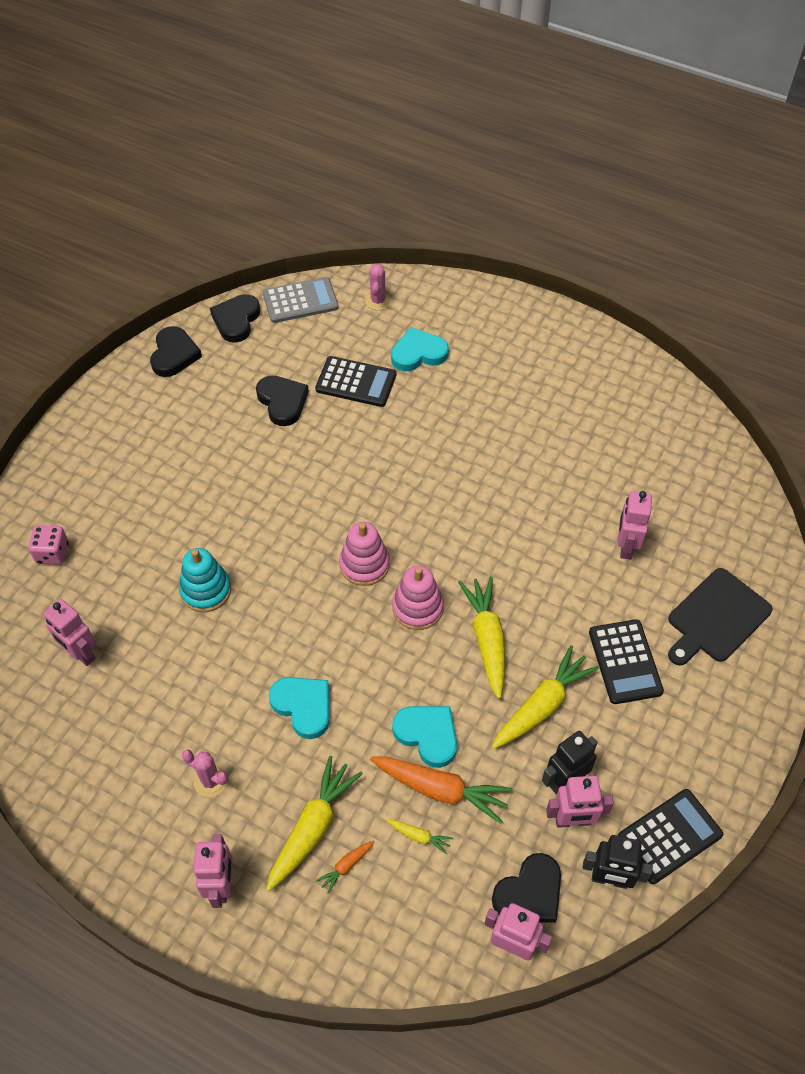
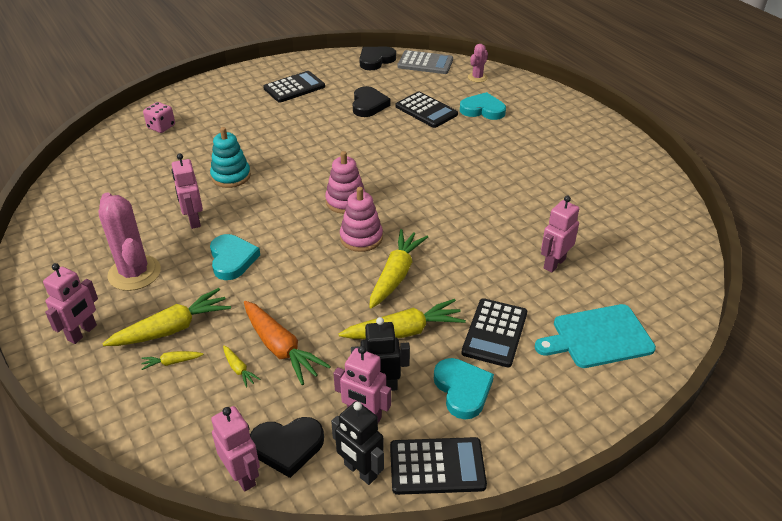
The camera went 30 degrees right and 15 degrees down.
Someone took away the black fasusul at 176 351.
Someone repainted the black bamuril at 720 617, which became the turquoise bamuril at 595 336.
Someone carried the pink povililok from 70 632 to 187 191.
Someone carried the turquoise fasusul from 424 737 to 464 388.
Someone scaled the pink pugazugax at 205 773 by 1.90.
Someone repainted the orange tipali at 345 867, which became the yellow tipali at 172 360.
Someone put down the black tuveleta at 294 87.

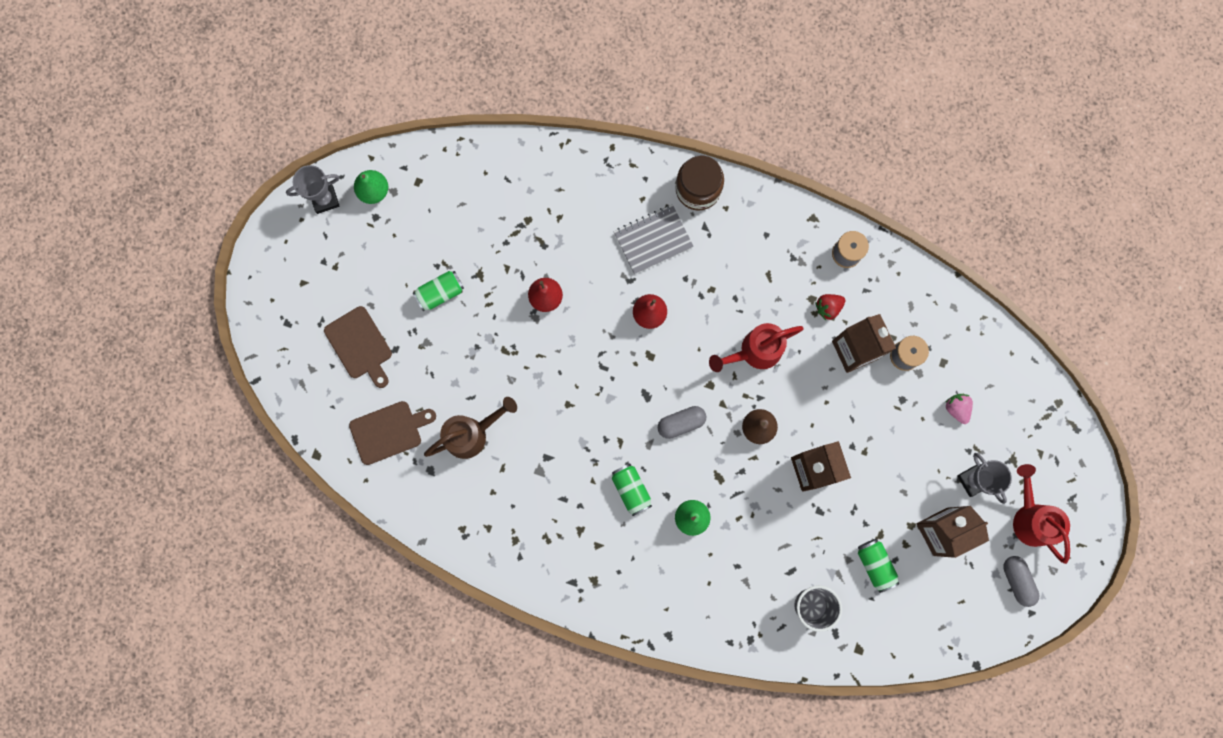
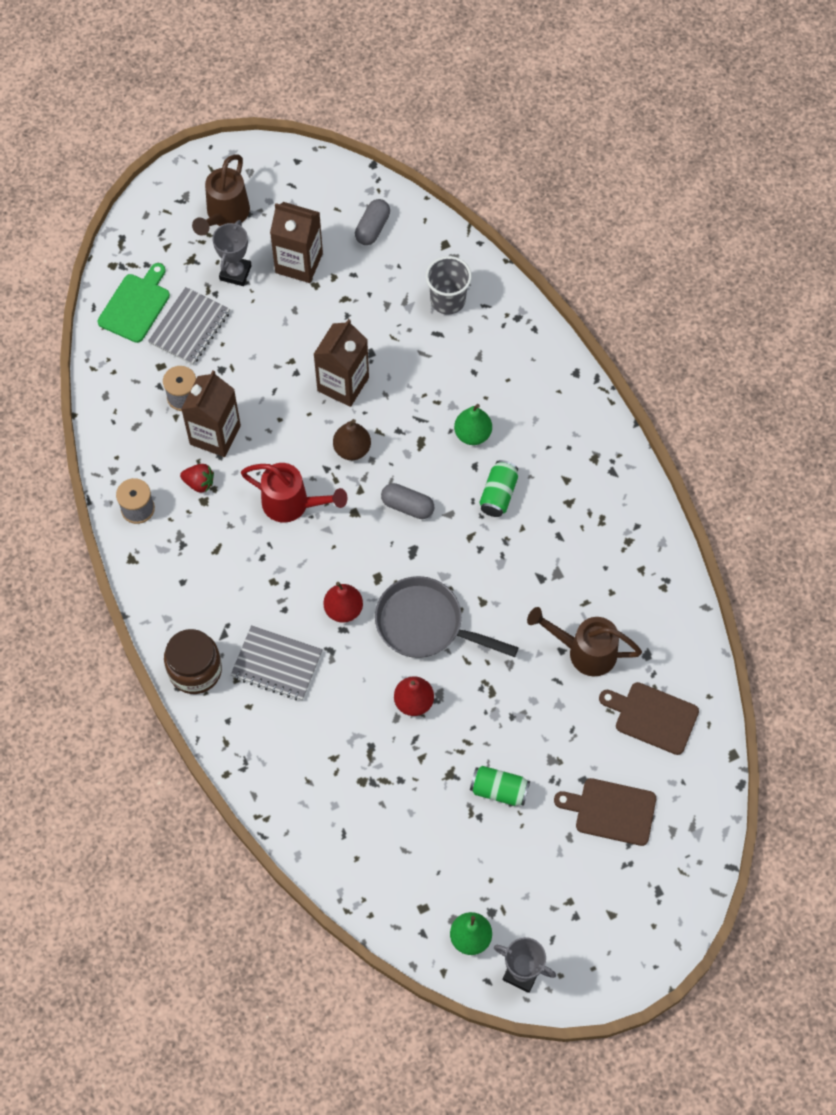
The camera went 135 degrees left and 15 degrees down.
Someone rotated the brown bamuril at 358 347 by 90 degrees counterclockwise.
Someone swapped the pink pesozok at 959 409 for the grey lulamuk at 189 326.
Someone repainted the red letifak at 1041 514, which became the brown letifak at 221 195.
Someone took away the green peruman at 878 566.
Someone carried the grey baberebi from 1021 581 to 372 222.
Someone put down the green bamuril at 133 303.
Someone put down the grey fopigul at 447 617.

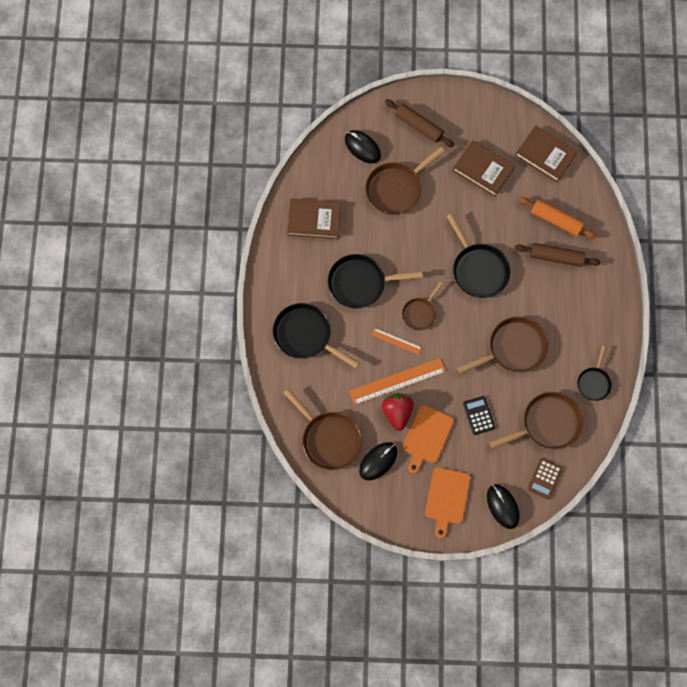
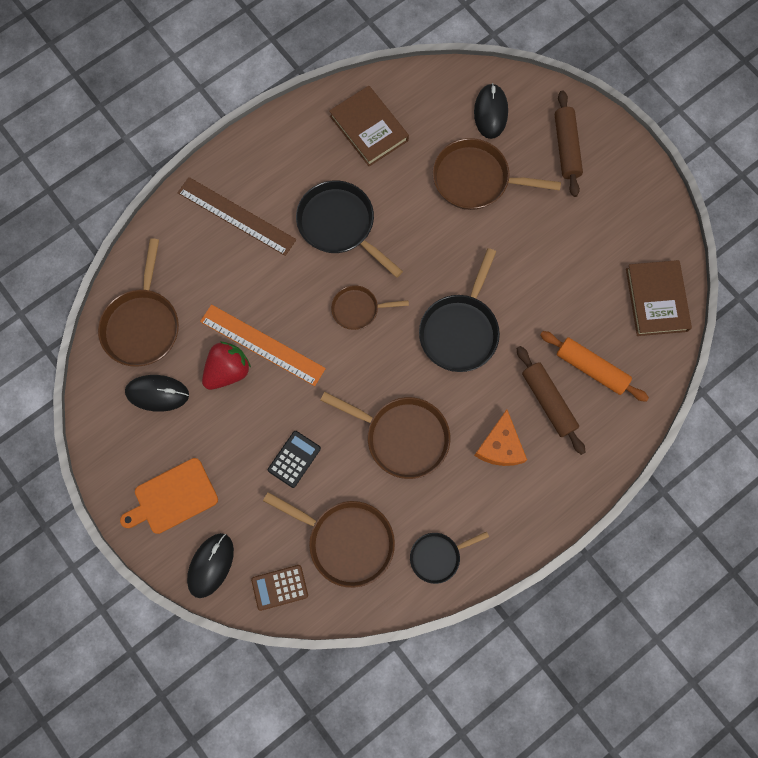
The camera went 50 degrees right and 0 degrees up.
Someone took away the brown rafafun at 484 168.
Someone rotated the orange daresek at 557 218 by 45 degrees counterclockwise.
Someone swapped the black fopigul at 316 335 for the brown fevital at 236 216.
Someone took away the orange fevital at 396 341.
Someone took away the orange bamuril at 428 439.
Someone put down the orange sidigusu at 500 437.

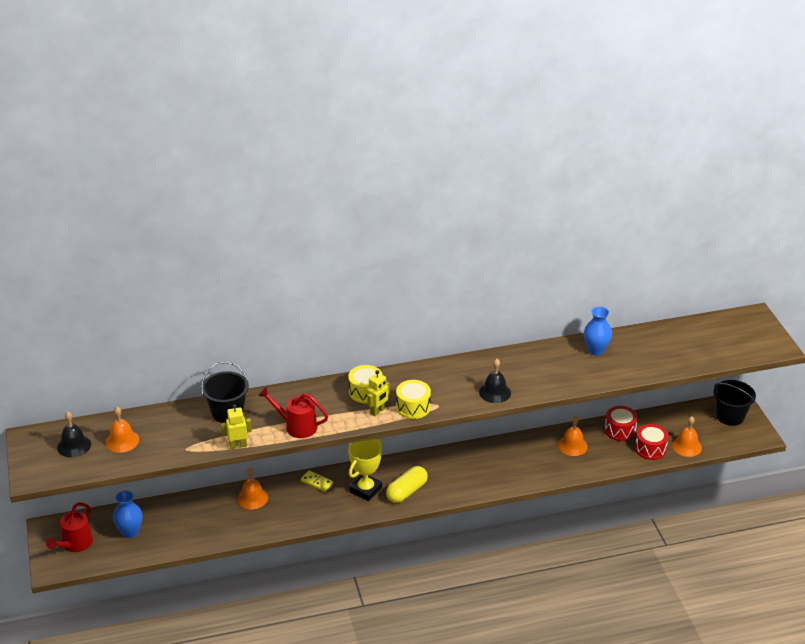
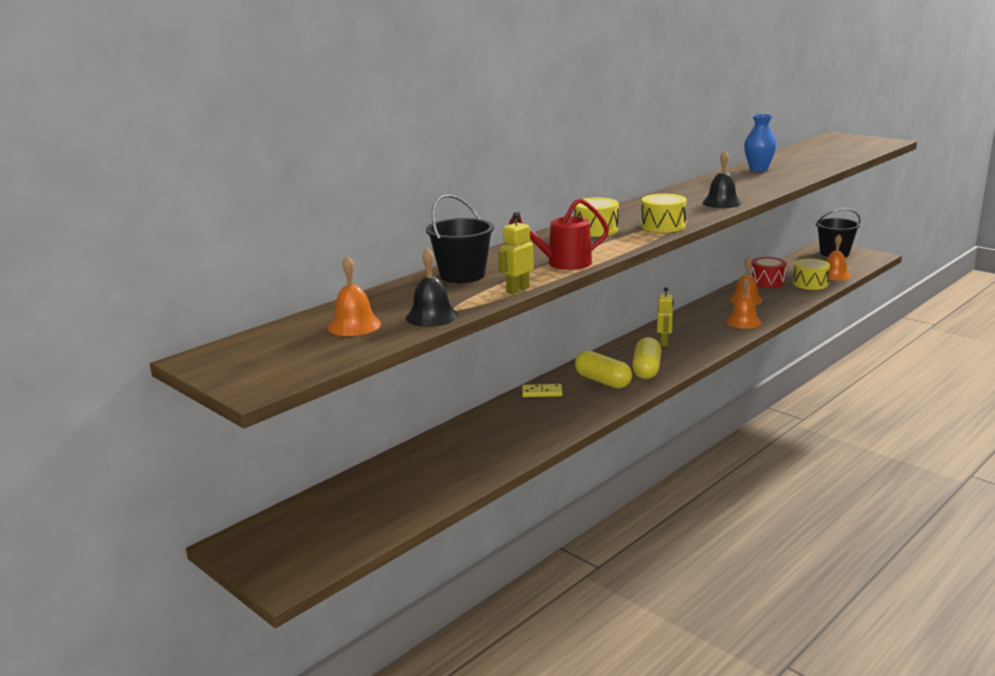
The camera went 30 degrees left and 15 degrees down.
Someone carried the yellow povililok from 378 393 to 665 317.
Someone carried the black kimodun from 74 434 to 432 287.
Someone repainted the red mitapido at 652 442, which became the yellow mitapido at 811 274.
Someone swapped the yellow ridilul at 365 470 for the yellow baberebi at 603 370.
Someone carried the orange kimodun from 252 488 to 743 303.
Someone took away the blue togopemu at 128 514.
Someone took away the red letifak at 69 527.

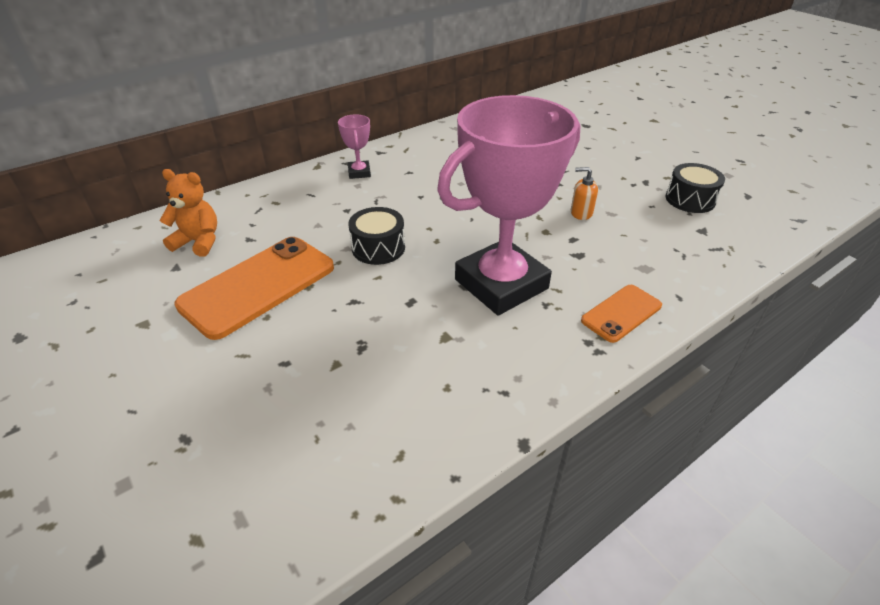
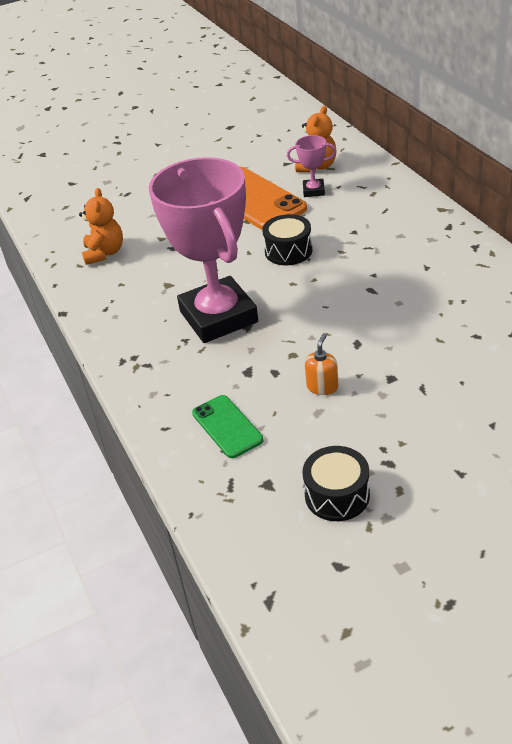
The camera went 105 degrees right and 0 degrees up.
Someone carried the pink ridilul from 354 146 to 311 166.
Someone took away the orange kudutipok at 621 314.
Someone put down the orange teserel at 101 226.
Someone put down the green kudutipok at 227 426.

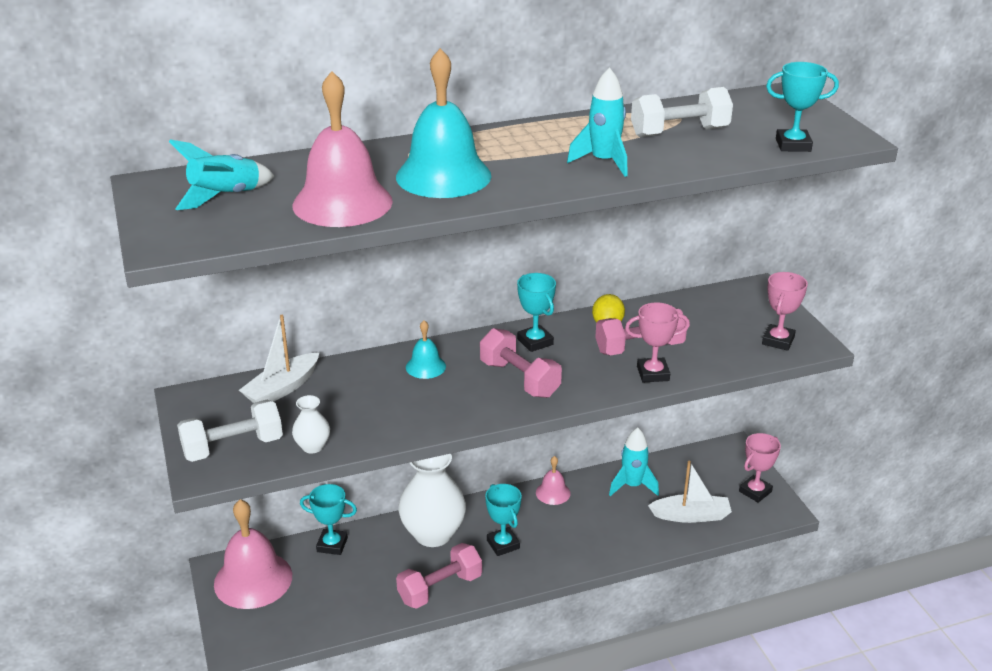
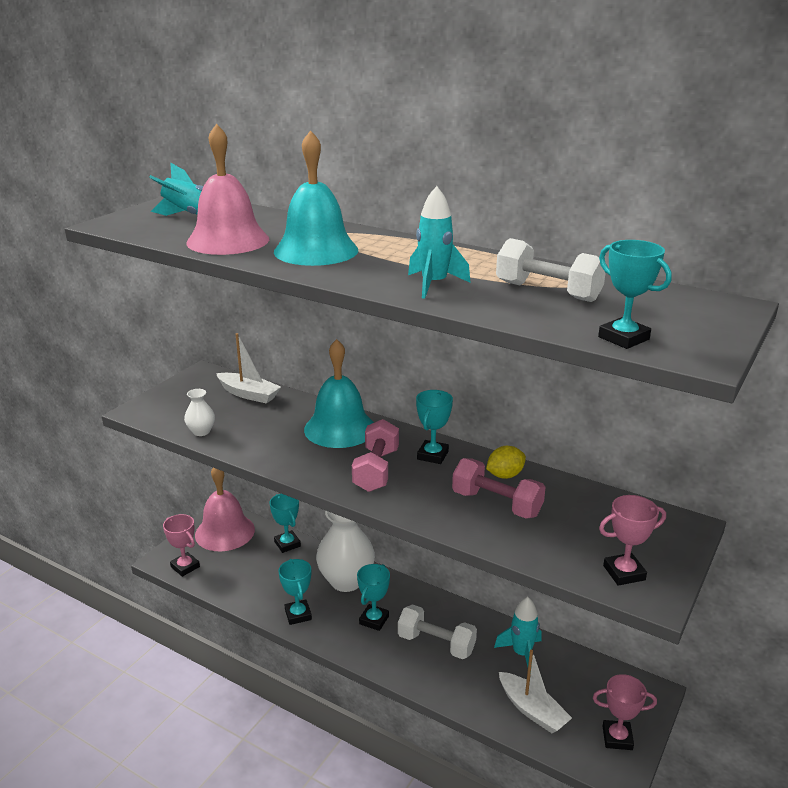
The camera went 50 degrees right and 5 degrees down.
Someone carried the pink ridilul from 657 342 to 181 545.
Someone rotated the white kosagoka at 279 359 by 150 degrees counterclockwise.
Someone scaled the turquoise kimodun at 426 349 by 2.04.
Someone carried the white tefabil from 230 431 to 437 631.
Someone took away the pink kimodun at 553 480.
Someone swapped the pink tefabil at 439 576 for the turquoise ridilul at 295 592.

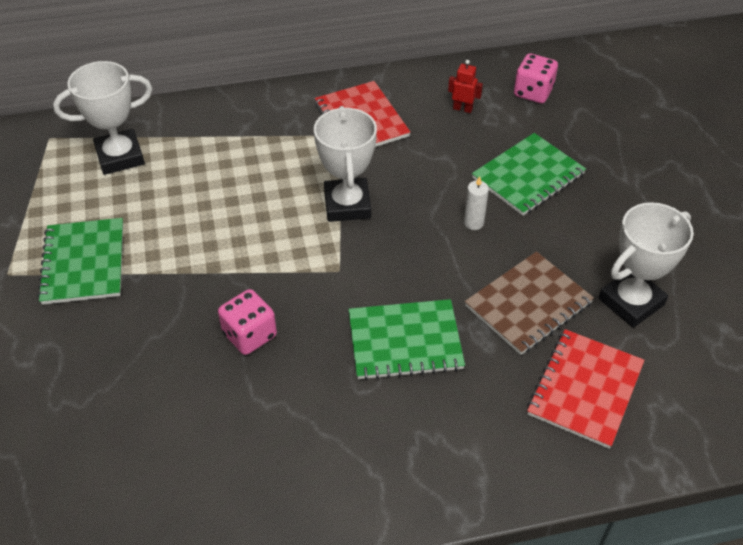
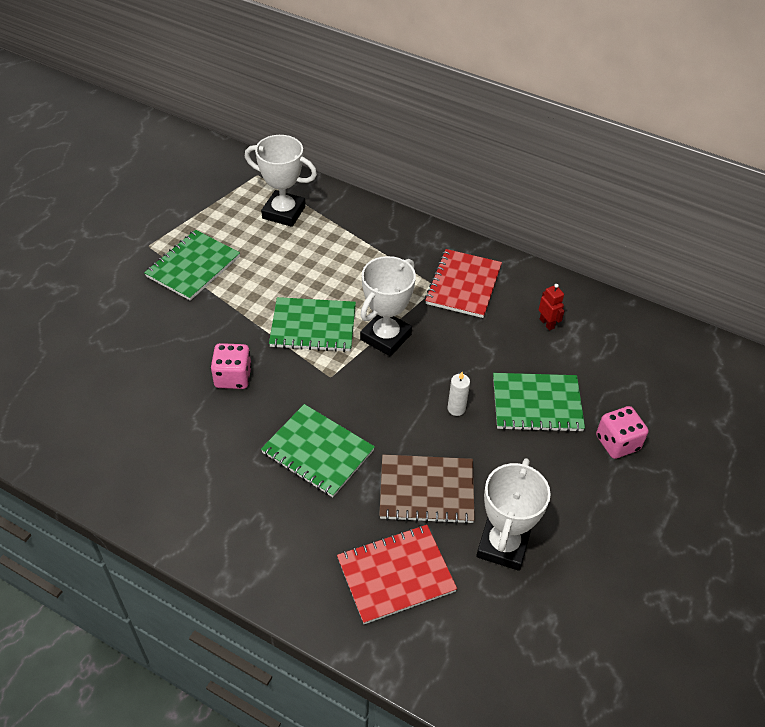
The camera went 40 degrees right and 0 degrees up.
Someone carried the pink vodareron from 536 78 to 622 432.
Someone rotated the white ridilul at 646 265 by 75 degrees counterclockwise.
Someone put down the green lulamuk at 312 324.

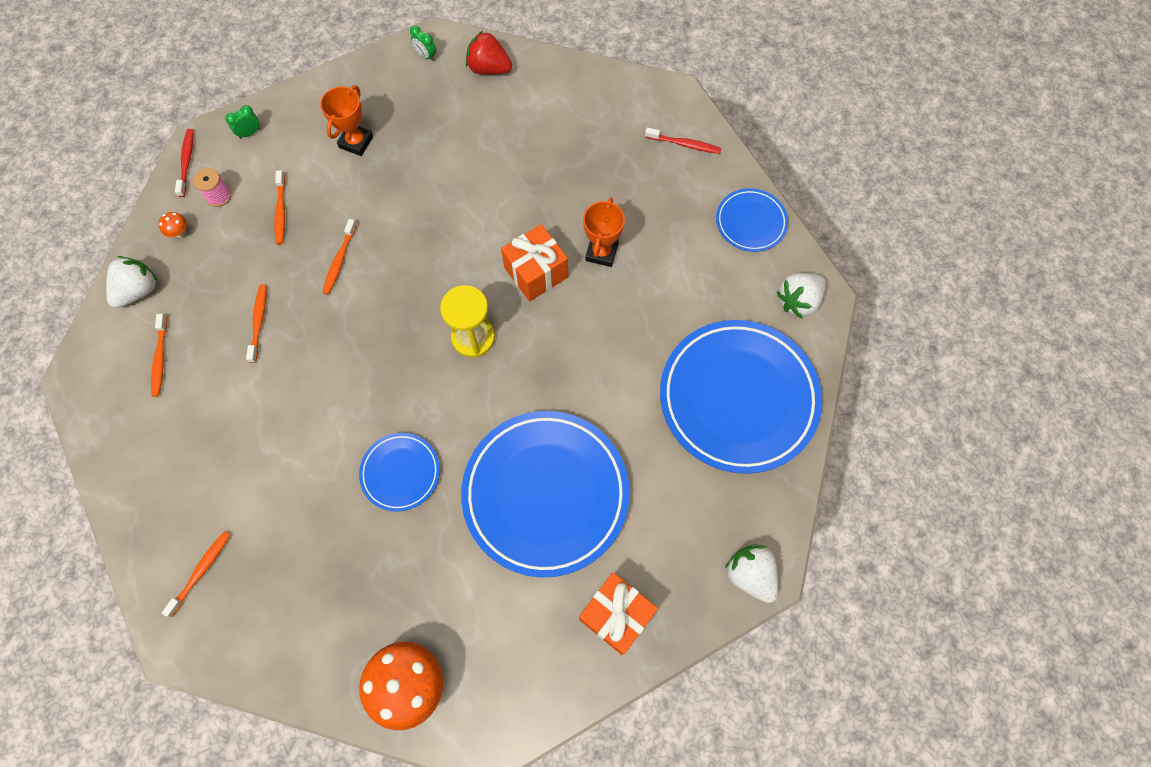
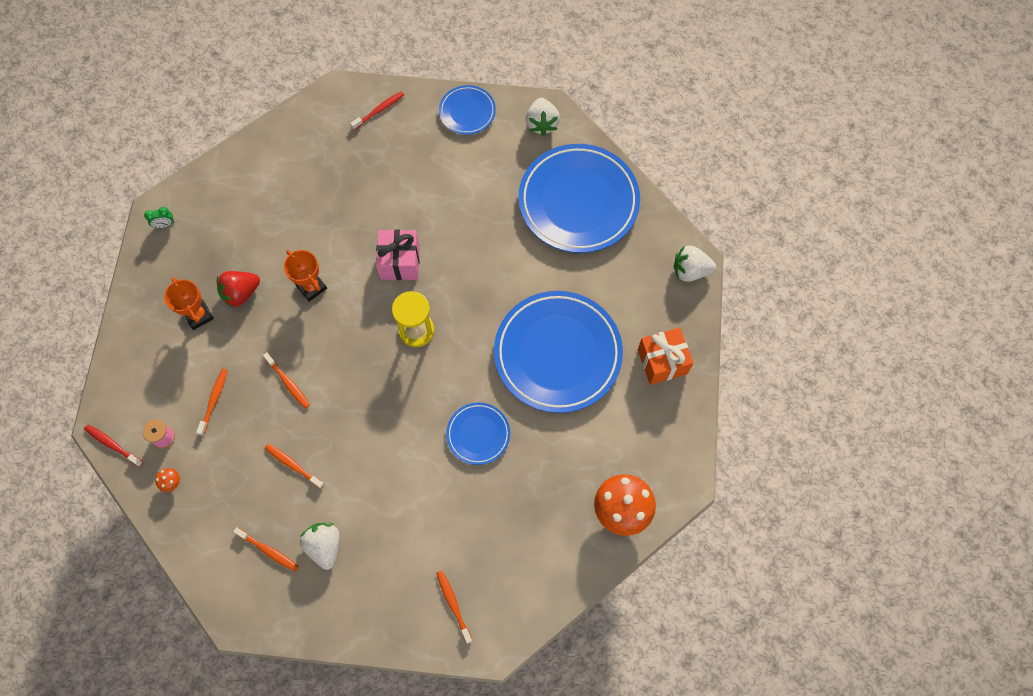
The camera went 55 degrees left and 0 degrees up.
Someone carried the red pesozok from 489 53 to 238 289.
Someone took away the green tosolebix at 242 122.
Someone rotated the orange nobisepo at 279 207 by 105 degrees counterclockwise.
Someone carried the orange ridilul from 604 232 to 305 276.
Someone repainted the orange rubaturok at 534 262, which became the pink rubaturok at 398 255.
Someone carried the white pesozok from 132 282 to 320 546.

